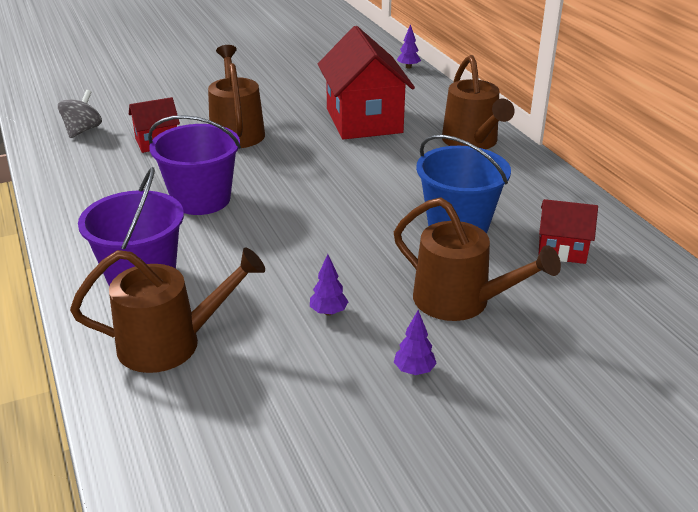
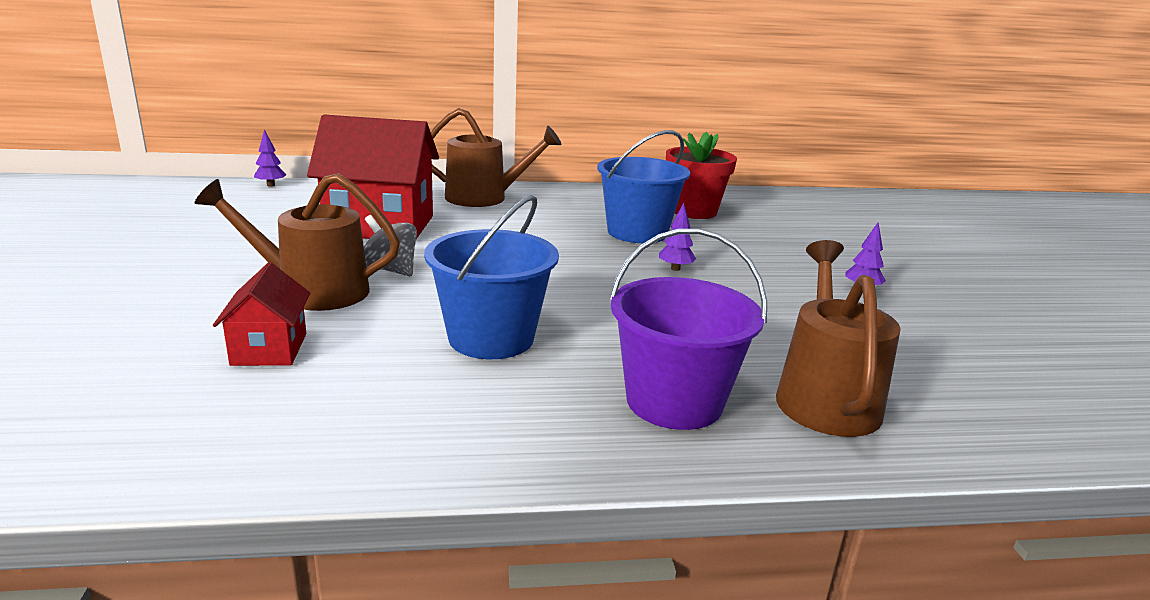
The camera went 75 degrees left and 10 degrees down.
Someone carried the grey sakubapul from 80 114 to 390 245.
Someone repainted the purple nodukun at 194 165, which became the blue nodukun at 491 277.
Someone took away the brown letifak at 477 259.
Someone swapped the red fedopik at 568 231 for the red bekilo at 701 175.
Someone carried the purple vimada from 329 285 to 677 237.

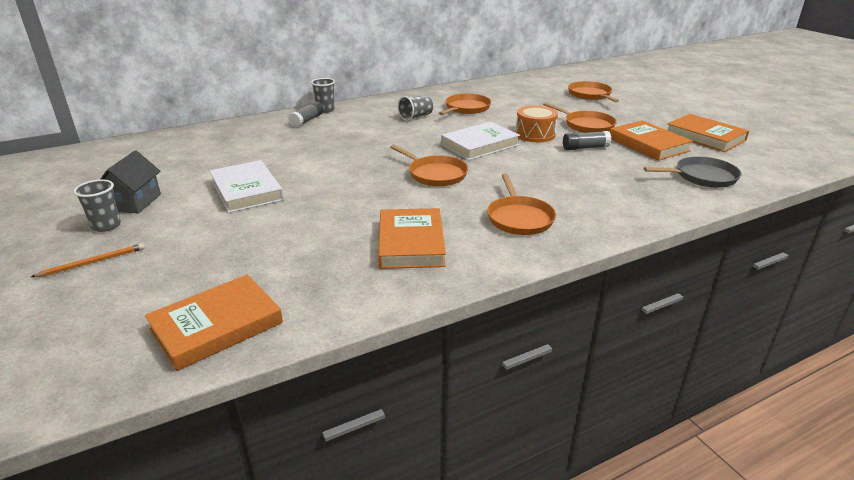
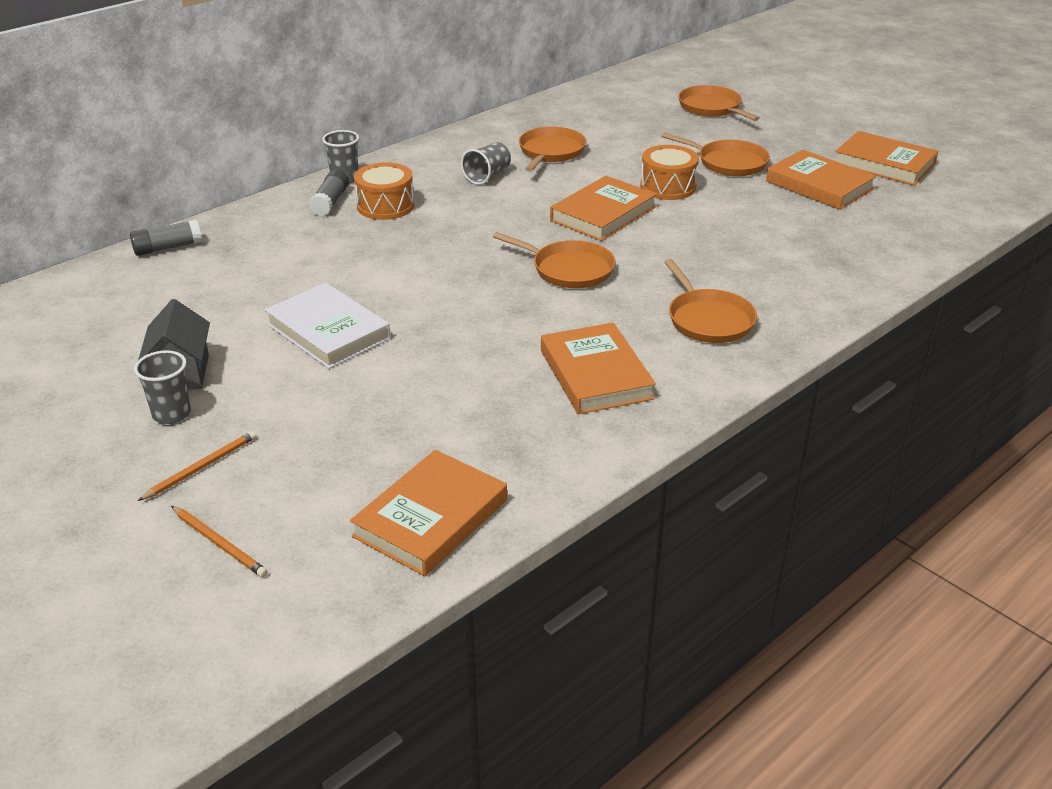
The camera went 15 degrees left and 5 degrees up.
Someone repainted the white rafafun at 480 141, which became the orange rafafun at 603 208.
Someone carried the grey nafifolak from 587 140 to 166 238.
Someone took away the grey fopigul at 693 172.
Someone put down the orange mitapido at 384 191.
Someone put down the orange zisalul at 219 541.

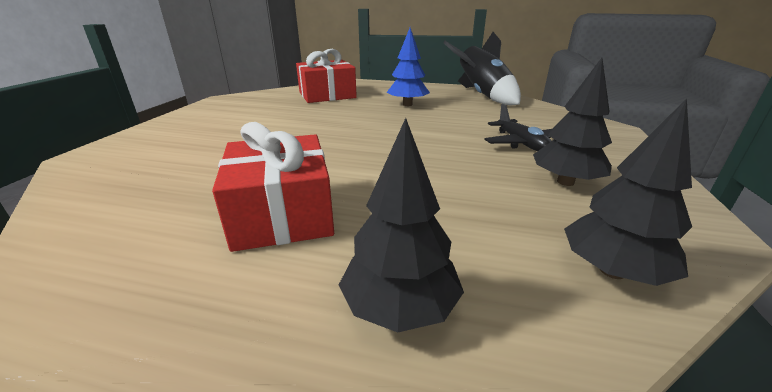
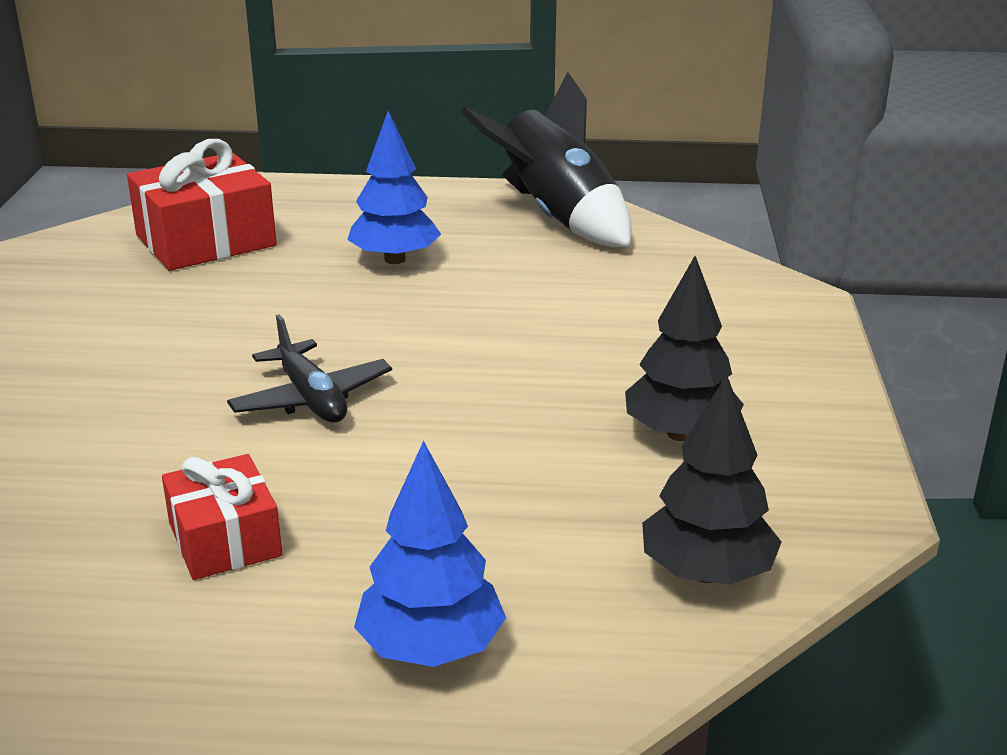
The camera went 10 degrees left and 0 degrees up.
Someone carried the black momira from 518 127 to 309 368.
Someone repainted the black vimada at 401 225, which became the blue vimada at 430 554.
Someone scaled the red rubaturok at 273 187 by 0.62.

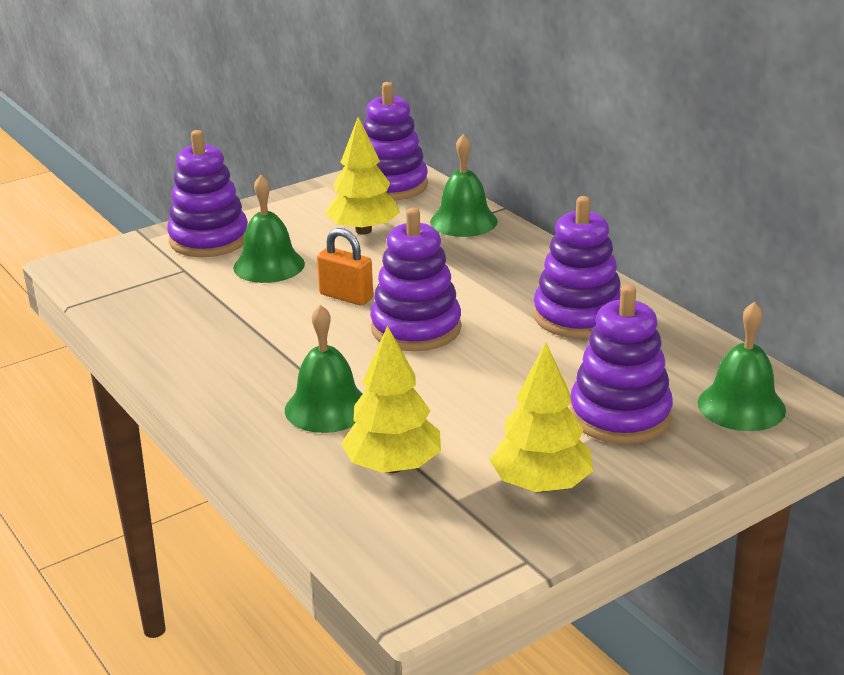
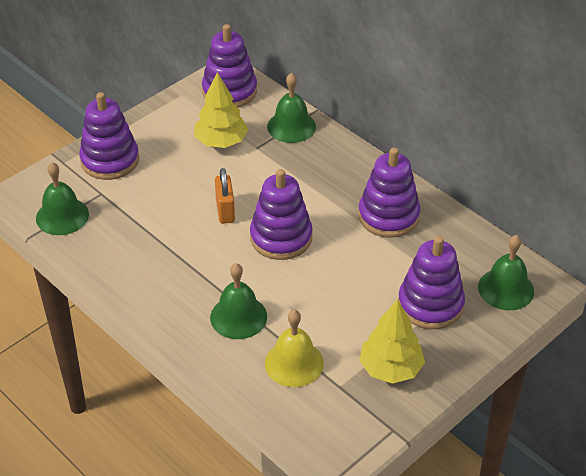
The camera went 10 degrees left and 15 degrees up.
Someone carried the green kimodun from 269 229 to 62 198.
Someone rotated the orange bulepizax at 345 267 by 60 degrees clockwise.
Someone swapped the yellow vimada at 391 399 for the yellow kimodun at 294 348.

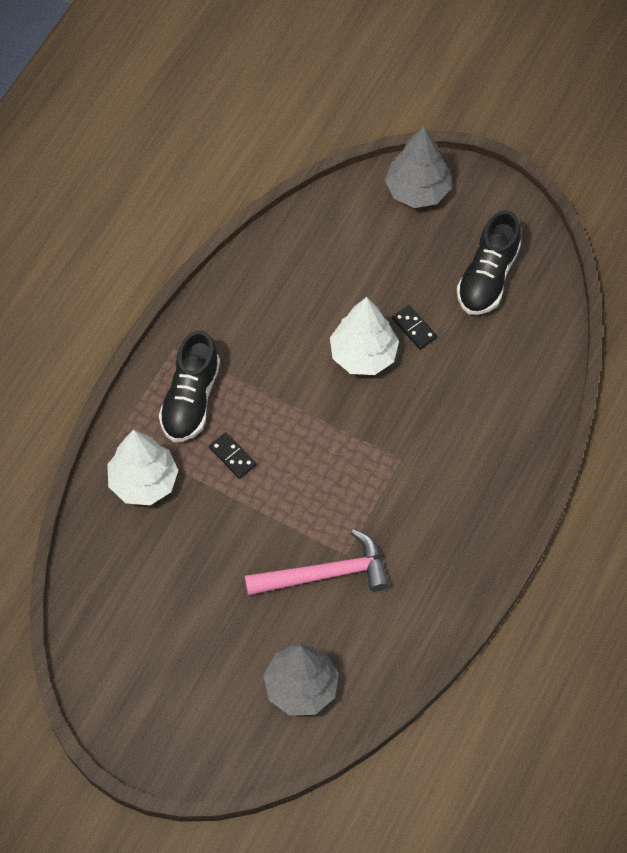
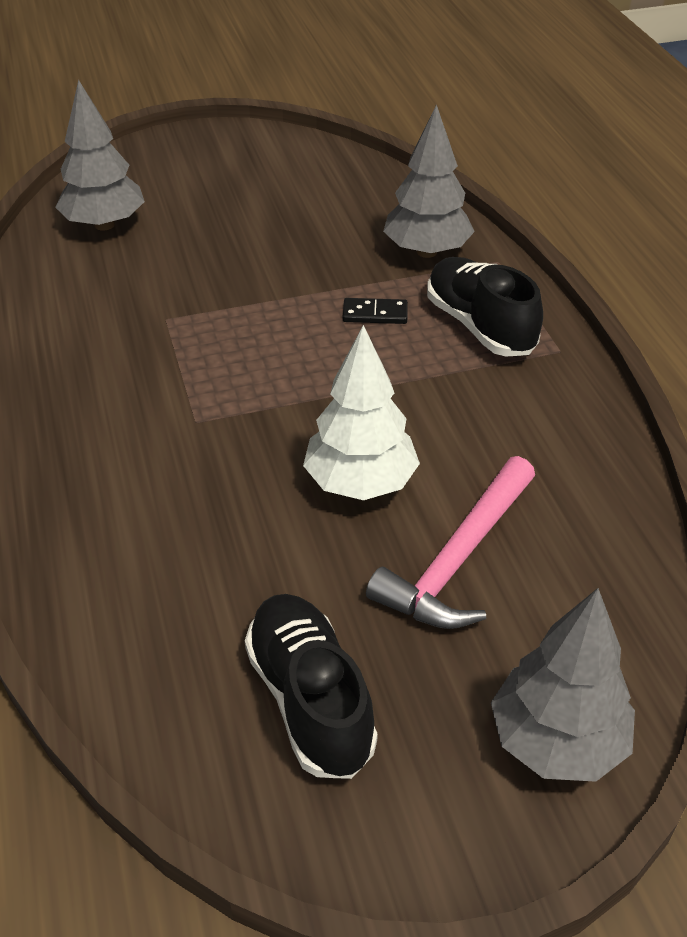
The camera went 135 degrees right and 20 degrees down.
Someone took away the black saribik at 414 327.
Someone repainted the white vimada at 142 467, which became the grey vimada at 429 181.
Someone carried the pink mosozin from 317 562 to 450 542.

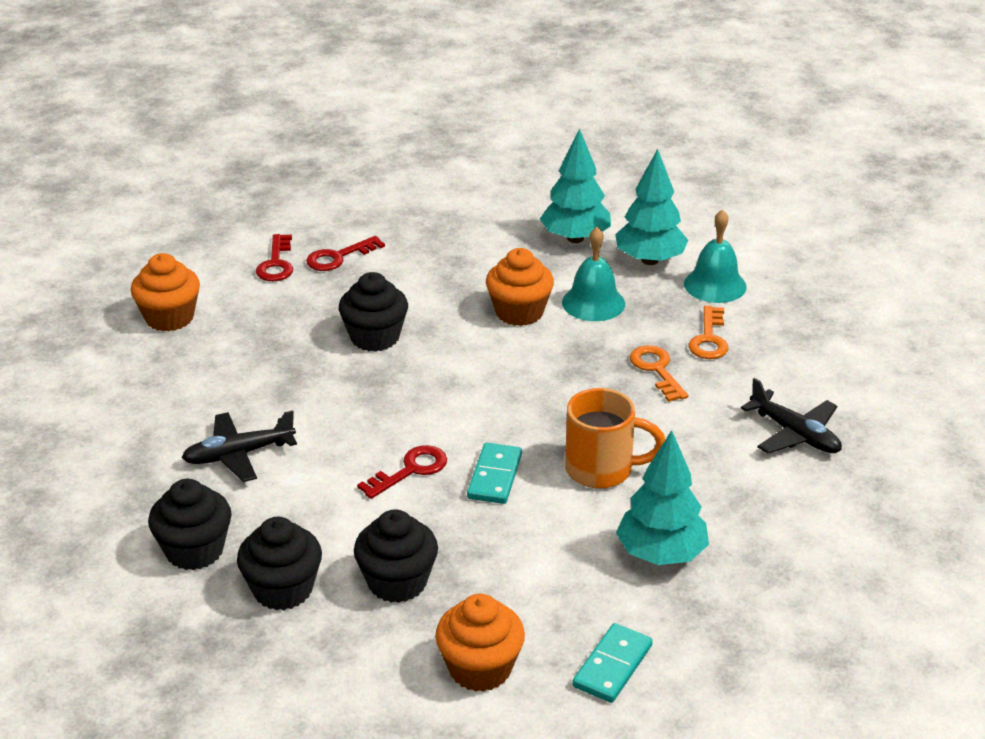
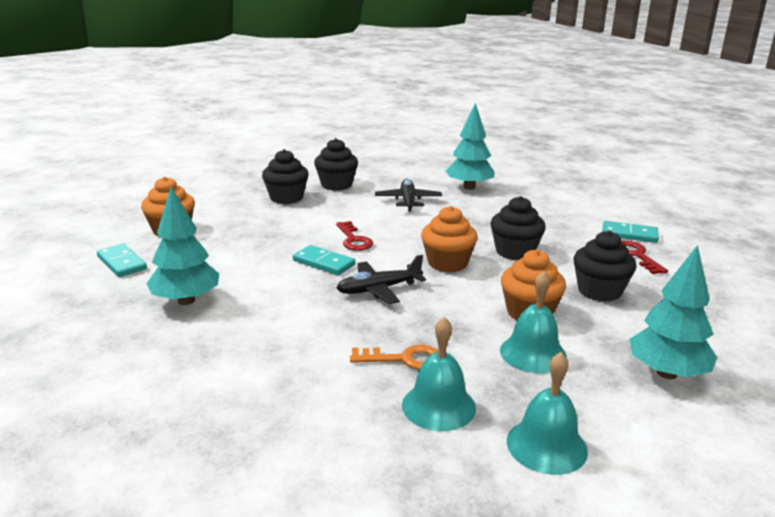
The camera went 110 degrees right and 10 degrees down.
Someone carried the turquoise vimada from 652 207 to 470 146.
Someone swapped the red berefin at 274 257 for the turquoise saribik at 630 232.
Someone carried the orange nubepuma from 165 292 to 449 239.
Someone swapped the orange berefin at 708 332 for the turquoise kimodun at 439 374.
Someone carried the black momira from 791 415 to 381 279.
Someone took away the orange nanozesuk at 615 438.
Someone carried the black nubepuma from 396 556 to 604 266.

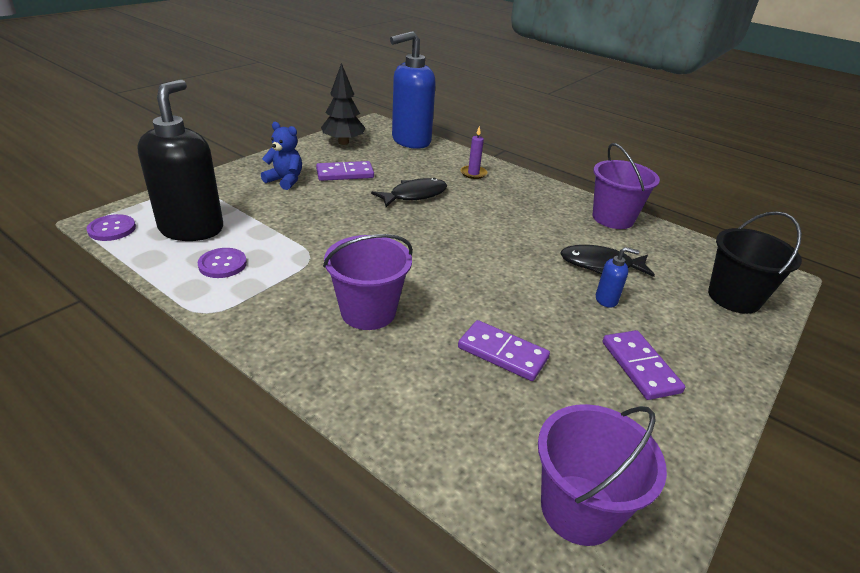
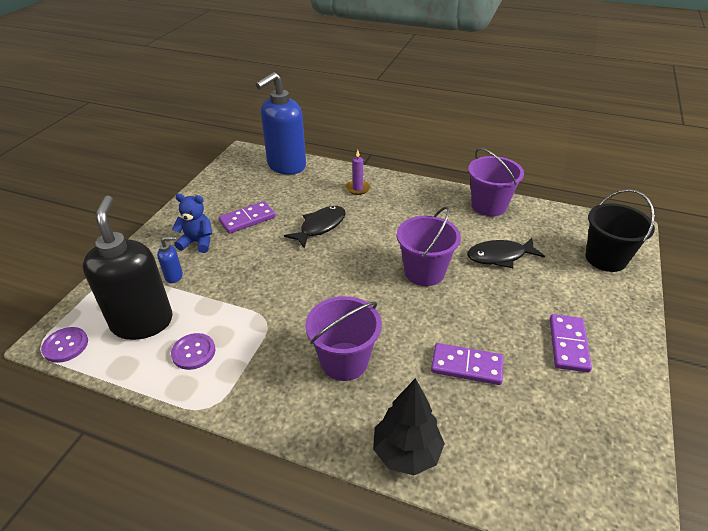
The camera went 15 degrees left and 5 degrees up.
Someone carried the black vimada from 343 104 to 409 426.
Someone carried the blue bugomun from 617 277 to 170 260.
Someone rotated the purple saribik at 644 365 by 45 degrees clockwise.
Someone carried the purple nodukun from 602 475 to 429 246.

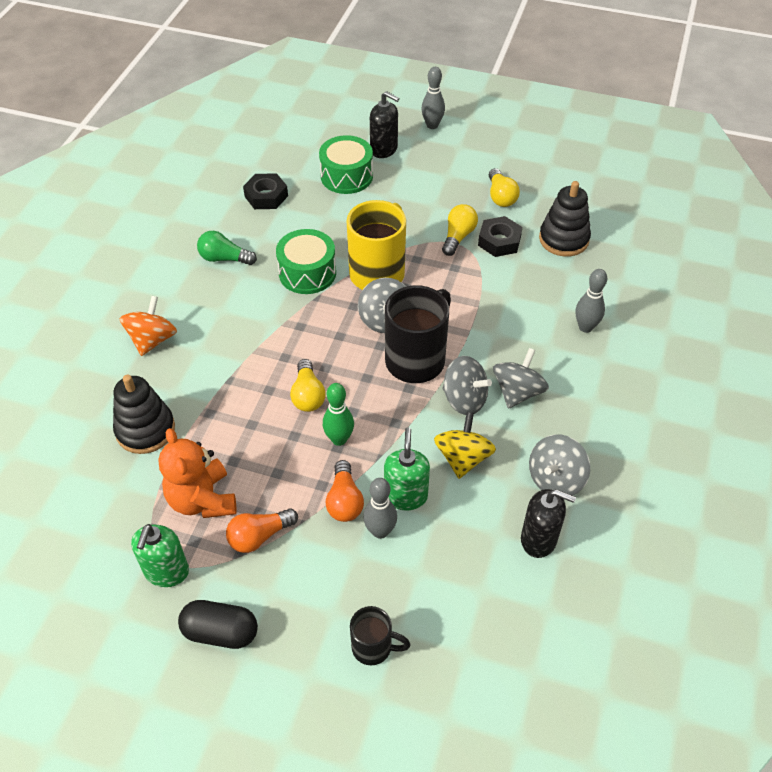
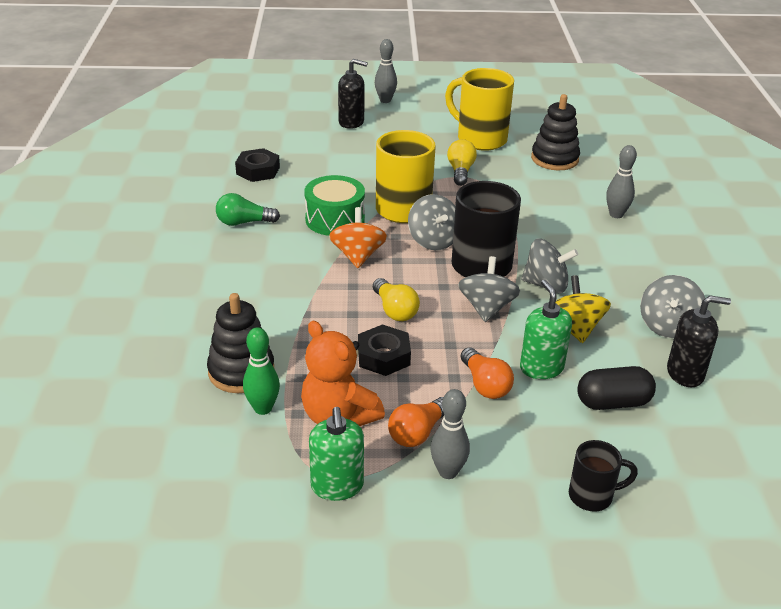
The camera went 20 degrees left and 15 degrees down.
Someone took away the green mitapido at 346 164.
Someone swapped the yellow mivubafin at 504 187 for the yellow nanozesuk at 479 109.
Someone carried the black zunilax from 500 236 to 384 350.
Someone carried the orange sakubapul from 148 326 to 358 237.
Someone carried the grey sakubapul from 521 378 to 489 289.
Someone carried the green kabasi from 338 414 to 261 371.
Someone carried the grey kabasi from 380 508 to 450 434.
Someone carried the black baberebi from 218 624 to 616 388.

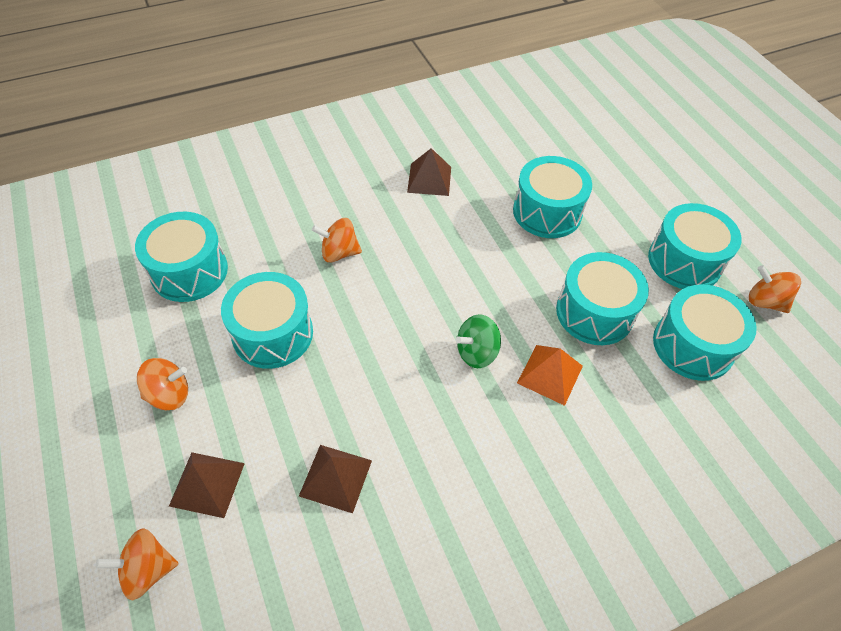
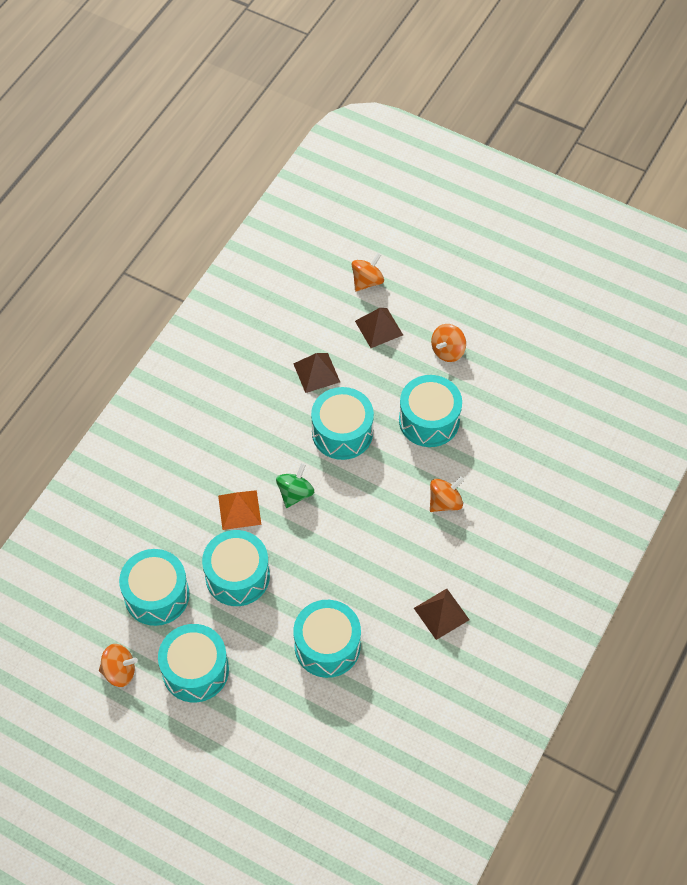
The camera went 145 degrees right and 5 degrees up.
Someone carried the turquoise mitapido from 181 257 to 342 423.

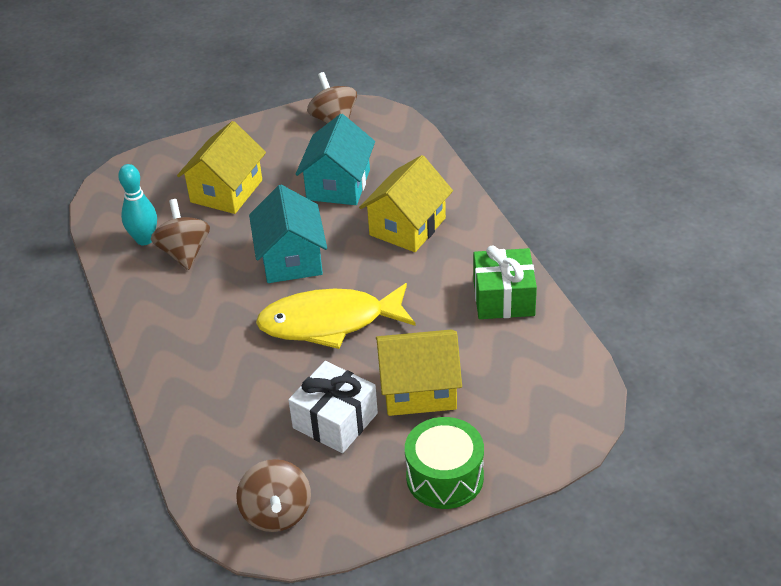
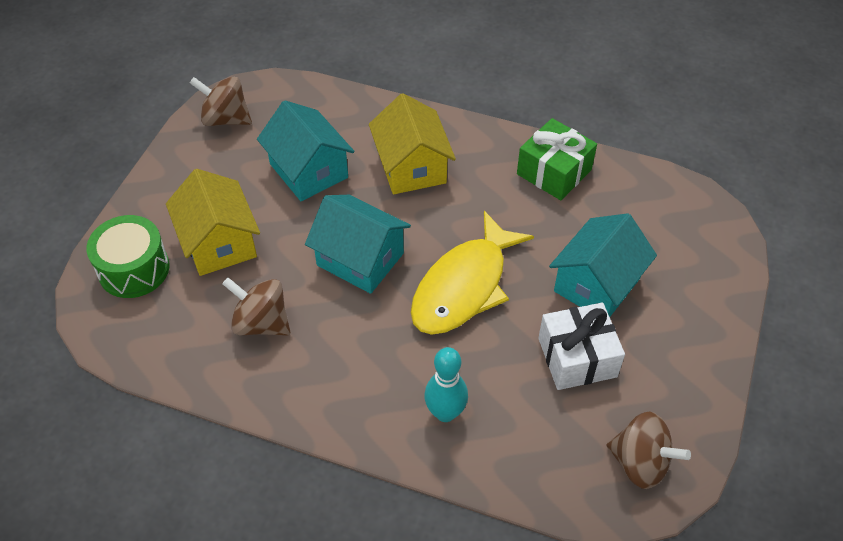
The camera went 50 degrees left and 10 degrees up.
Someone carried the turquoise kabasi from 137 204 to 446 384.
Someone repainted the yellow fedopik at 419 373, which became the turquoise fedopik at 603 265.
Someone carried the green mitapido from 444 463 to 128 256.

